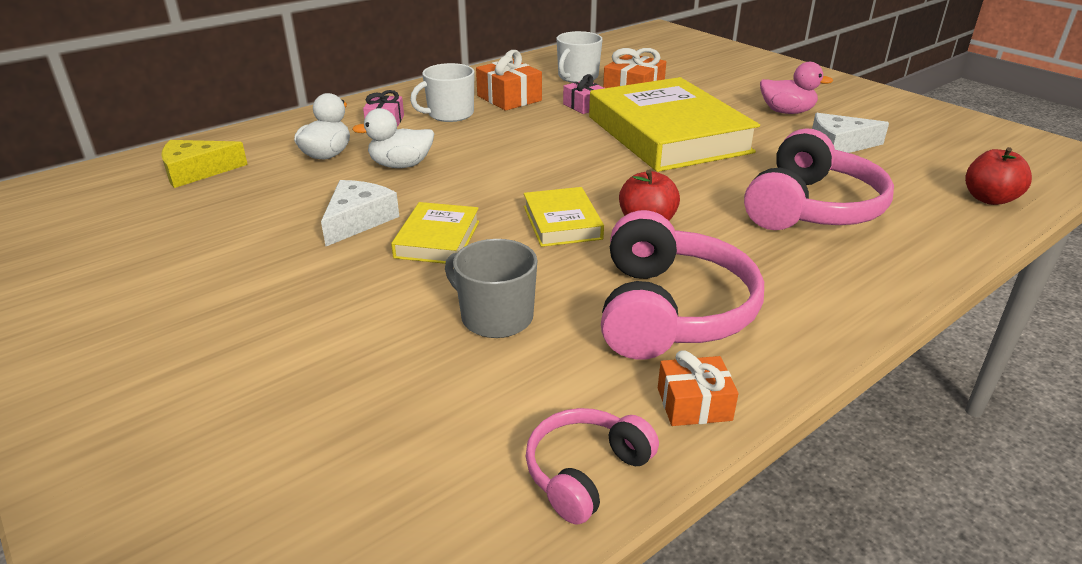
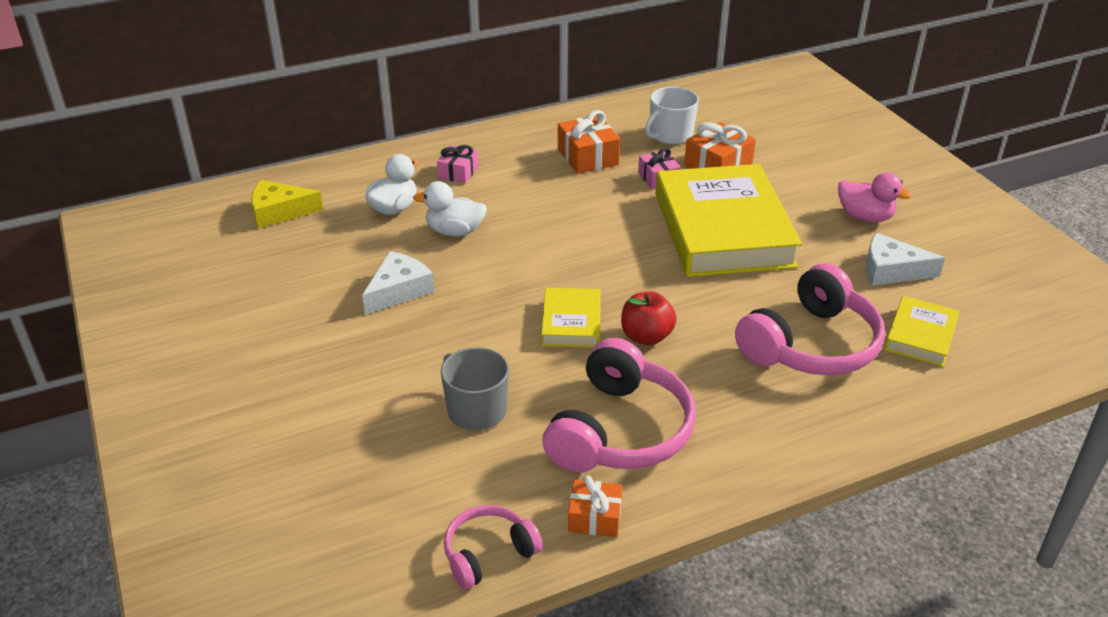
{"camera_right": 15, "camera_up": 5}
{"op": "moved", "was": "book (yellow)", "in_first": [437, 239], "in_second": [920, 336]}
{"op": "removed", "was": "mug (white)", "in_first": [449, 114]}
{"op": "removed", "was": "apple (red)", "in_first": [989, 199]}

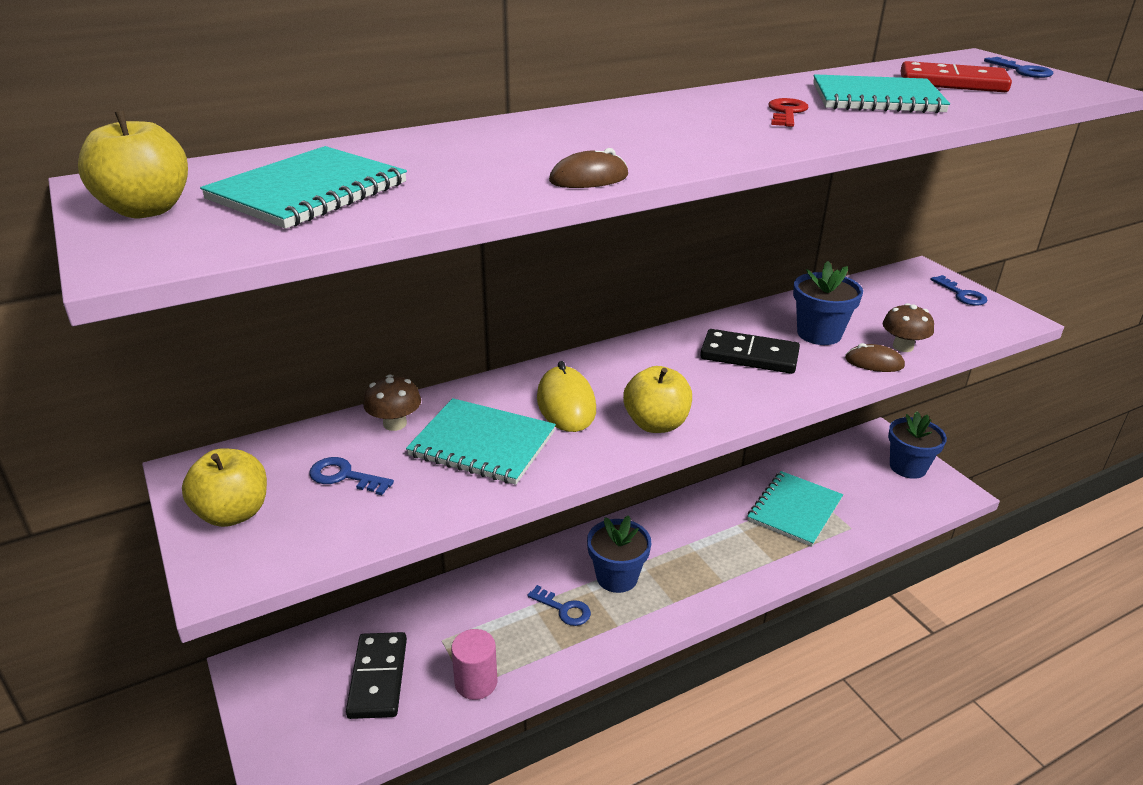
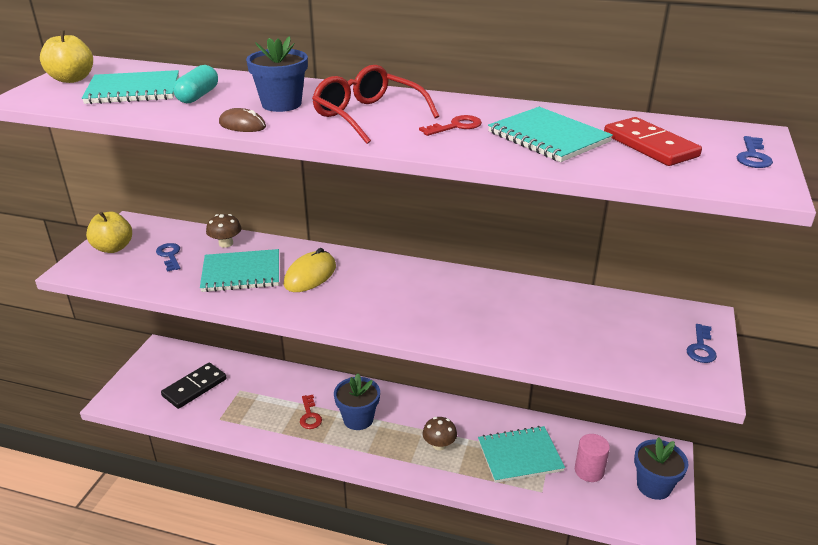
{"camera_right": 45, "camera_up": 0}
{"op": "turned", "was": "notebook (turquoise)", "in_first": [482, 444], "in_second": [241, 273], "clockwise": -75}
{"op": "moved", "was": "cylinder (pink)", "in_first": [476, 682], "in_second": [589, 471]}
{"op": "recoloured", "was": "key (blue)", "now": "key (red)", "in_first": [564, 609], "in_second": [310, 415]}
{"op": "removed", "was": "apple (yellow)", "in_first": [656, 424]}
{"op": "removed", "was": "domino (black)", "in_first": [749, 355]}
{"op": "moved", "was": "flower pot (blue)", "in_first": [819, 334], "in_second": [281, 104]}
{"op": "removed", "was": "mouse (brown)", "in_first": [874, 362]}
{"op": "moved", "was": "mushroom (brown)", "in_first": [903, 346], "in_second": [439, 445]}
{"op": "added", "now": "capsule (turquoise)", "in_second": [198, 96]}
{"op": "added", "now": "glasses (red)", "in_second": [367, 116]}

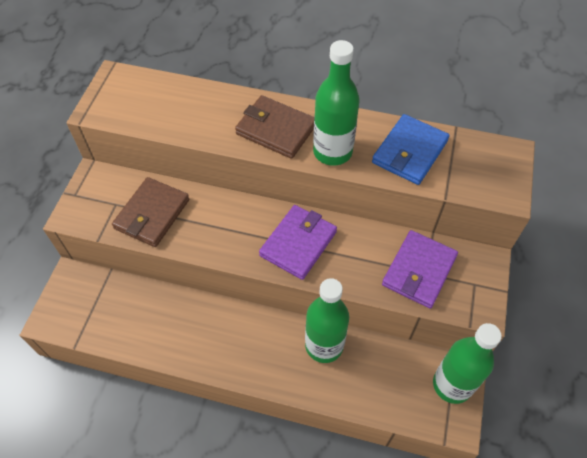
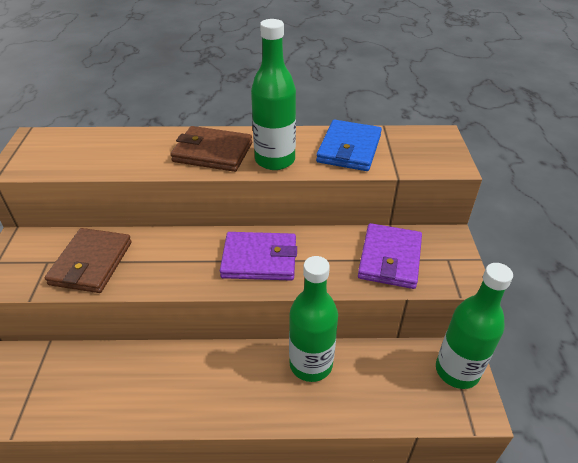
{"camera_right": -15, "camera_up": -15}
{"op": "turned", "was": "wallet (purple)", "in_first": [298, 244], "in_second": [259, 259], "clockwise": 75}

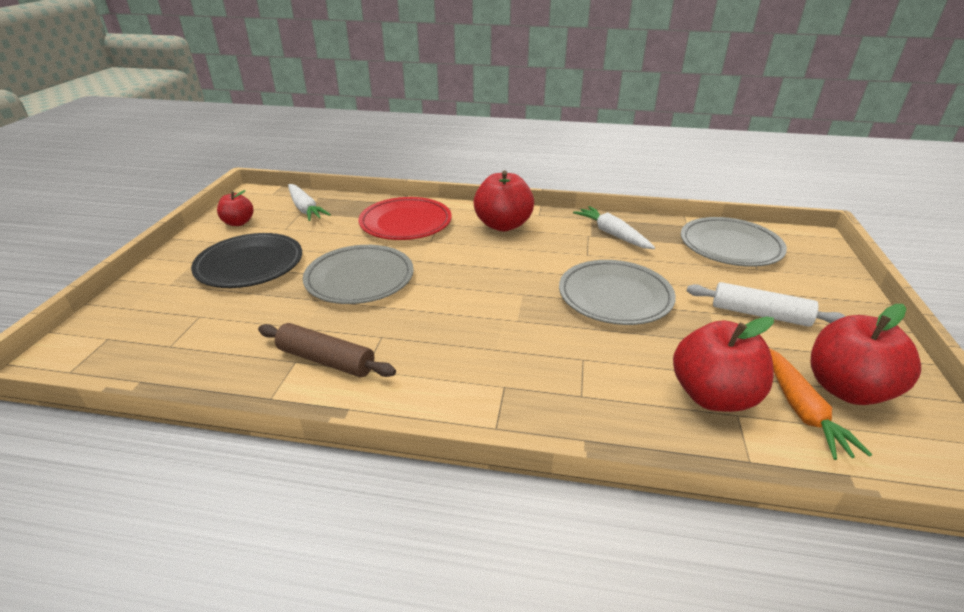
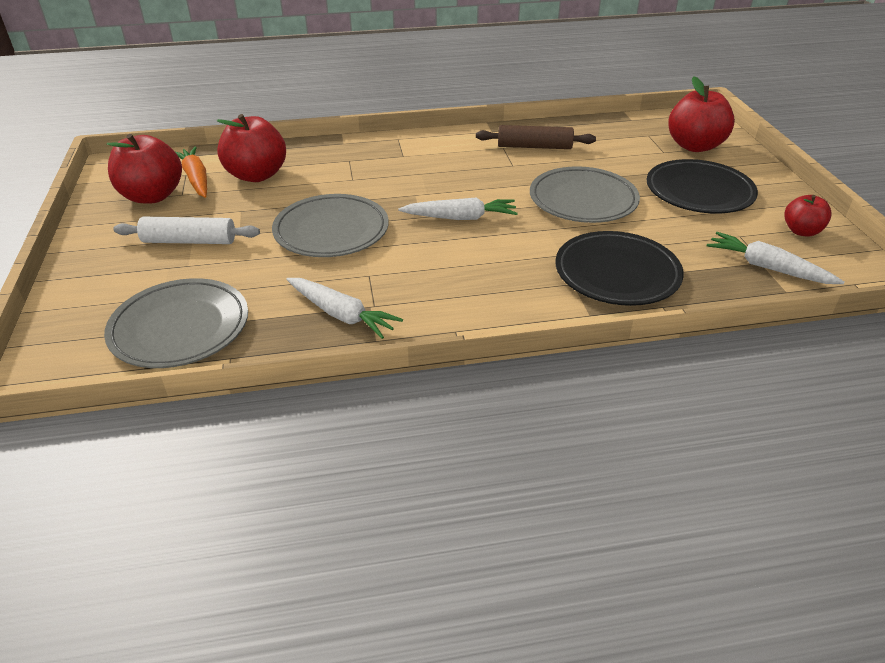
{"camera_right": 160, "camera_up": 5}
{"op": "recoloured", "was": "plate (red)", "now": "plate (black)", "in_first": [405, 223], "in_second": [617, 273]}
{"op": "moved", "was": "apple (red)", "in_first": [503, 225], "in_second": [694, 146]}
{"op": "added", "now": "carrot (white)", "in_second": [460, 218]}

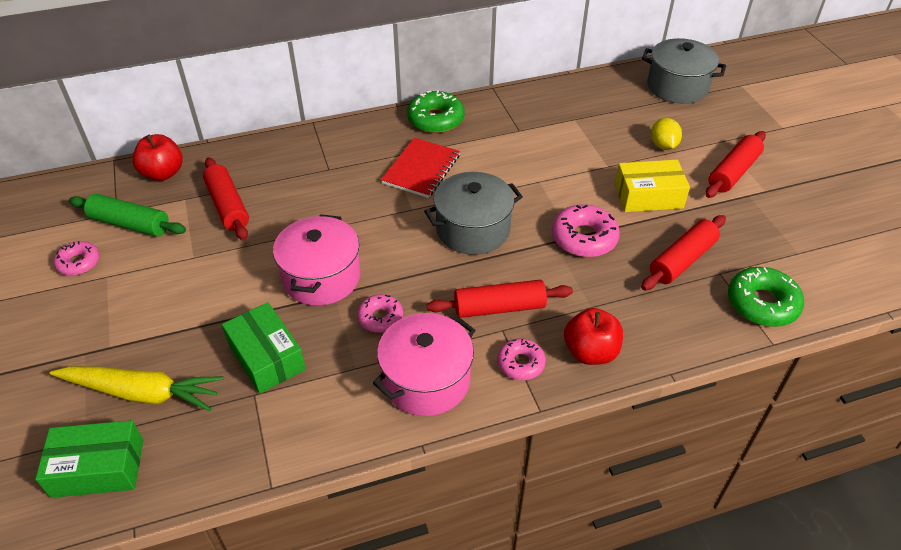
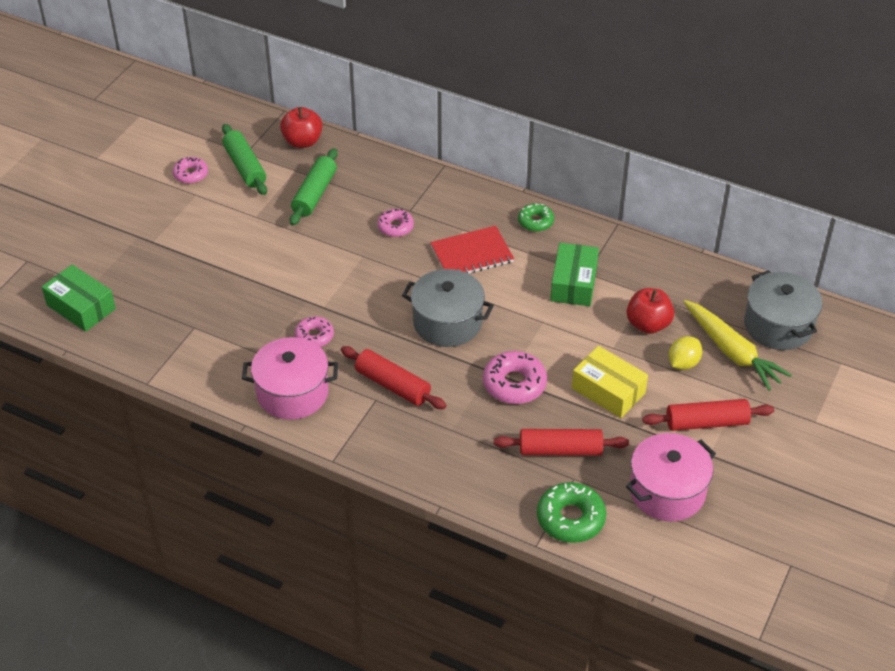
{"camera_right": 45, "camera_up": 0}
{"op": "moved", "was": "carrot (yellow)", "in_first": [142, 393], "in_second": [732, 352]}
{"op": "recoloured", "was": "rolling pin (red)", "now": "rolling pin (green)", "in_first": [228, 206], "in_second": [315, 194]}
{"op": "moved", "was": "box (green)", "in_first": [267, 357], "in_second": [573, 283]}
{"op": "moved", "was": "pot (pink)", "in_first": [321, 277], "in_second": [667, 491]}
{"op": "resized", "was": "donut (green)", "in_first": [436, 119], "in_second": [535, 221], "ratio": 0.62}
{"op": "moved", "was": "donut (pink)", "in_first": [521, 363], "in_second": [395, 227]}
{"op": "moved", "was": "apple (red)", "in_first": [590, 352], "in_second": [648, 324]}

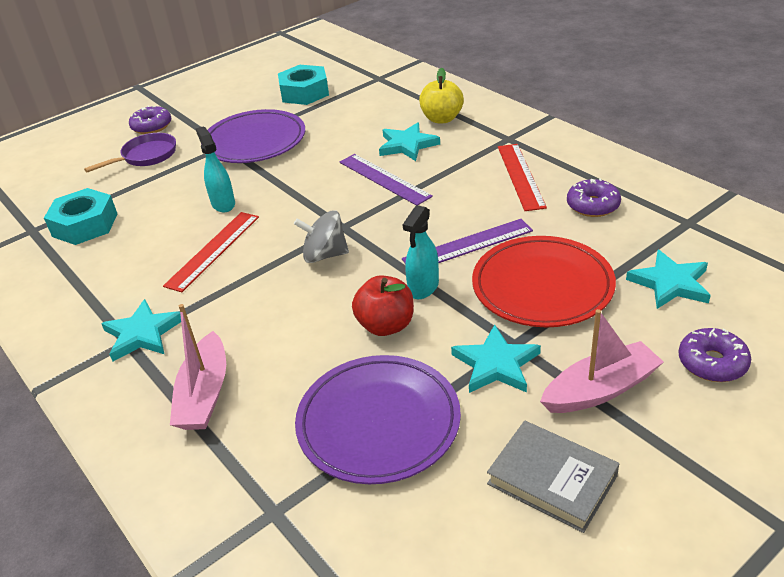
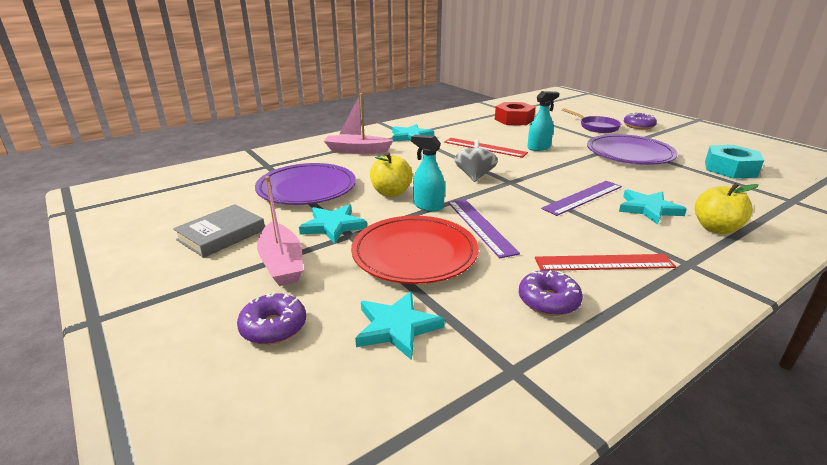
{"camera_right": 90, "camera_up": -10}
{"op": "recoloured", "was": "nut (turquoise)", "now": "nut (red)", "in_first": [85, 225], "in_second": [514, 120]}
{"op": "recoloured", "was": "apple (red)", "now": "apple (yellow)", "in_first": [386, 325], "in_second": [391, 193]}

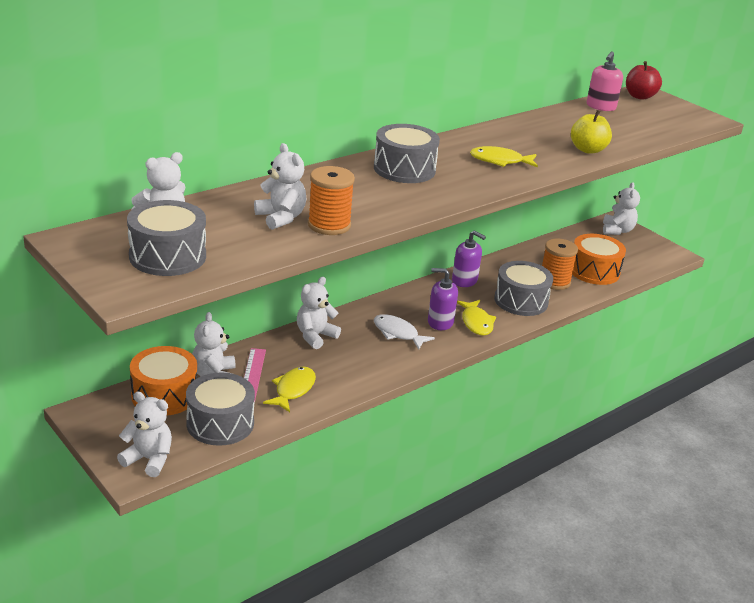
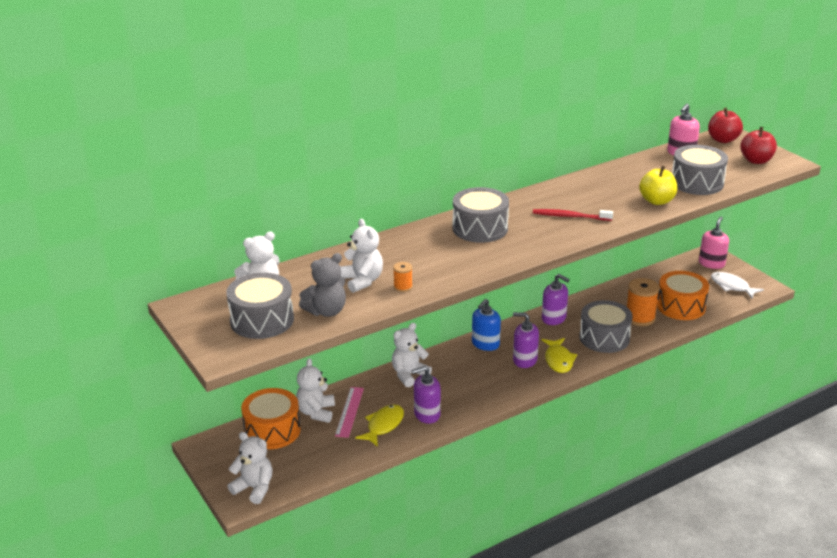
{"camera_right": 10, "camera_up": 0}
{"op": "moved", "was": "drum (grey)", "in_first": [220, 423], "in_second": [697, 183]}
{"op": "resized", "was": "spool (orange)", "in_first": [329, 225], "in_second": [403, 287], "ratio": 0.5}
{"op": "moved", "was": "fish (white)", "in_first": [398, 333], "in_second": [732, 286]}
{"op": "replaced", "was": "fish (yellow)", "now": "toothbrush (red)", "in_first": [500, 161], "in_second": [570, 216]}
{"op": "replaced", "was": "teddy bear (white)", "now": "soap dispenser (pink)", "in_first": [617, 230], "in_second": [711, 263]}
{"op": "added", "now": "teddy bear (grey)", "in_second": [326, 311]}
{"op": "added", "now": "soap dispenser (purple)", "in_second": [427, 414]}
{"op": "added", "now": "soap dispenser (blue)", "in_second": [485, 344]}
{"op": "added", "now": "apple (red)", "in_second": [756, 160]}

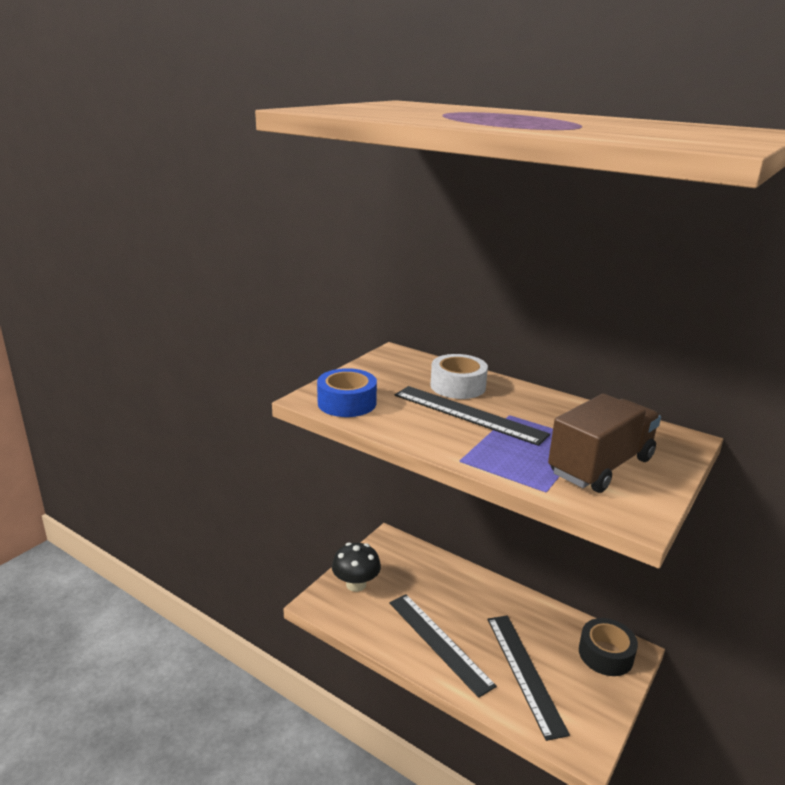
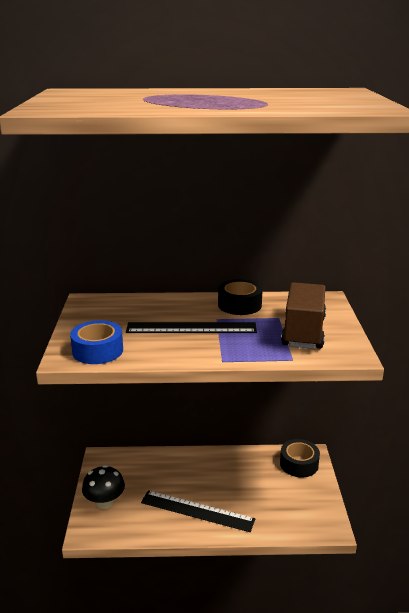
{"camera_right": -35, "camera_up": 0}
{"op": "removed", "was": "tape (white)", "in_first": [458, 386]}
{"op": "removed", "was": "ruler (black)", "in_first": [524, 672]}
{"op": "added", "now": "tape (black)", "in_second": [239, 305]}

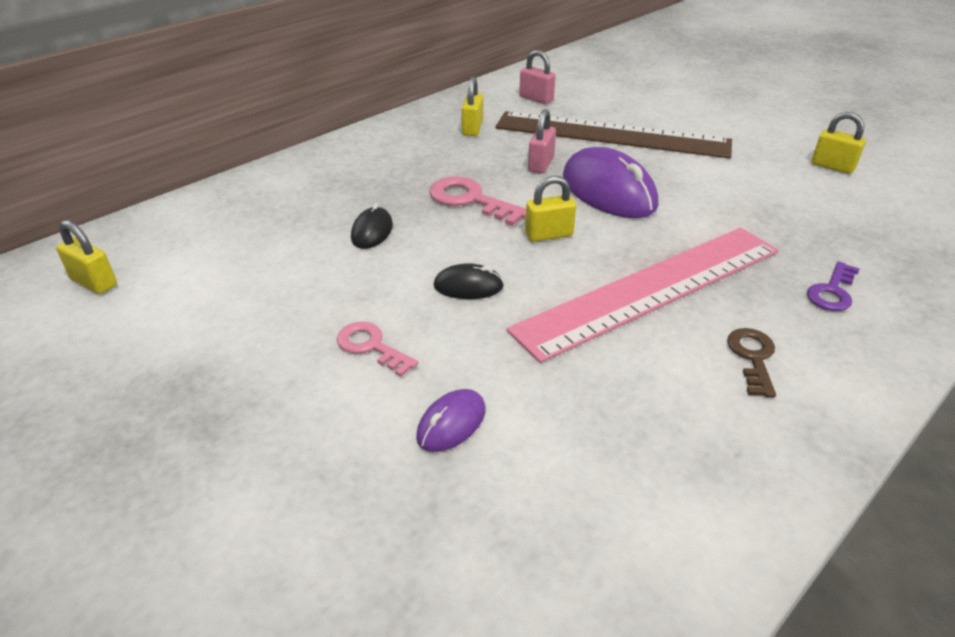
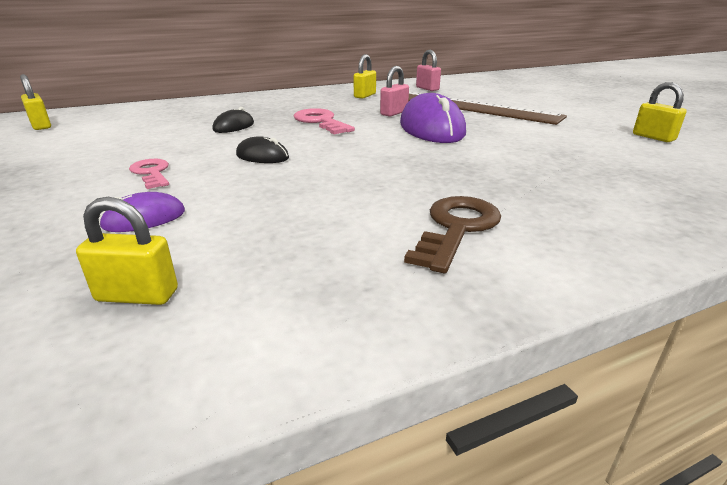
{"camera_right": 20, "camera_up": -10}
{"op": "removed", "was": "ruler (pink)", "in_first": [651, 289]}
{"op": "moved", "was": "padlock (yellow)", "in_first": [549, 235], "in_second": [137, 295]}
{"op": "resized", "was": "key (brown)", "in_first": [753, 357], "in_second": [457, 228], "ratio": 1.51}
{"op": "removed", "was": "key (purple)", "in_first": [832, 291]}

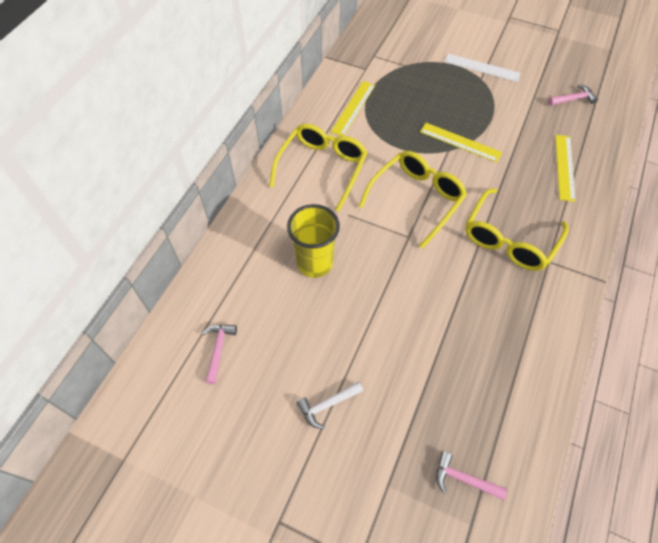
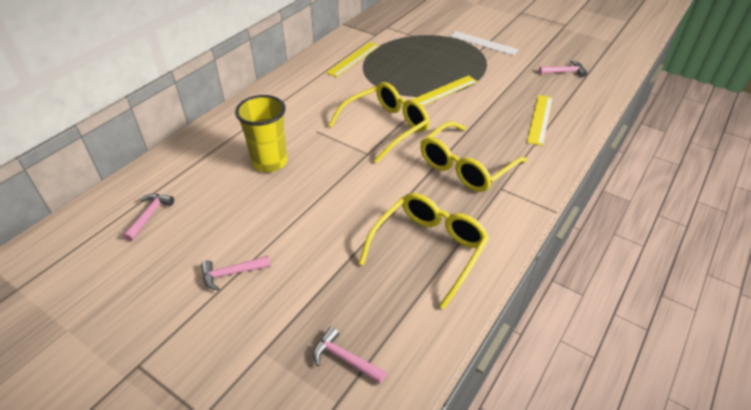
{"camera_right": 10, "camera_up": -15}
{"op": "moved", "was": "glasses (yellow)", "in_first": [322, 168], "in_second": [429, 249]}
{"op": "recoloured", "was": "hammer (white)", "now": "hammer (pink)", "in_first": [327, 405], "in_second": [231, 273]}
{"op": "turned", "was": "ruler (yellow)", "in_first": [460, 142], "in_second": [443, 91], "clockwise": -75}

